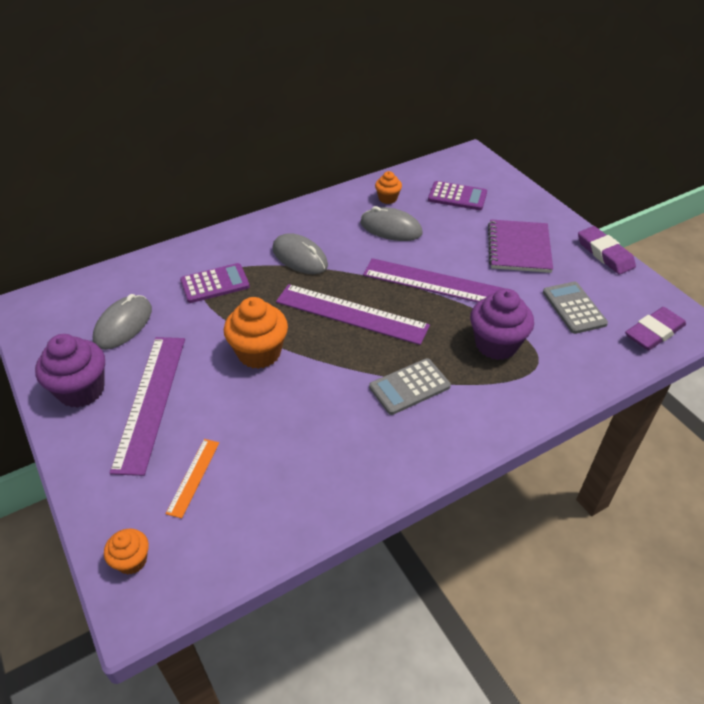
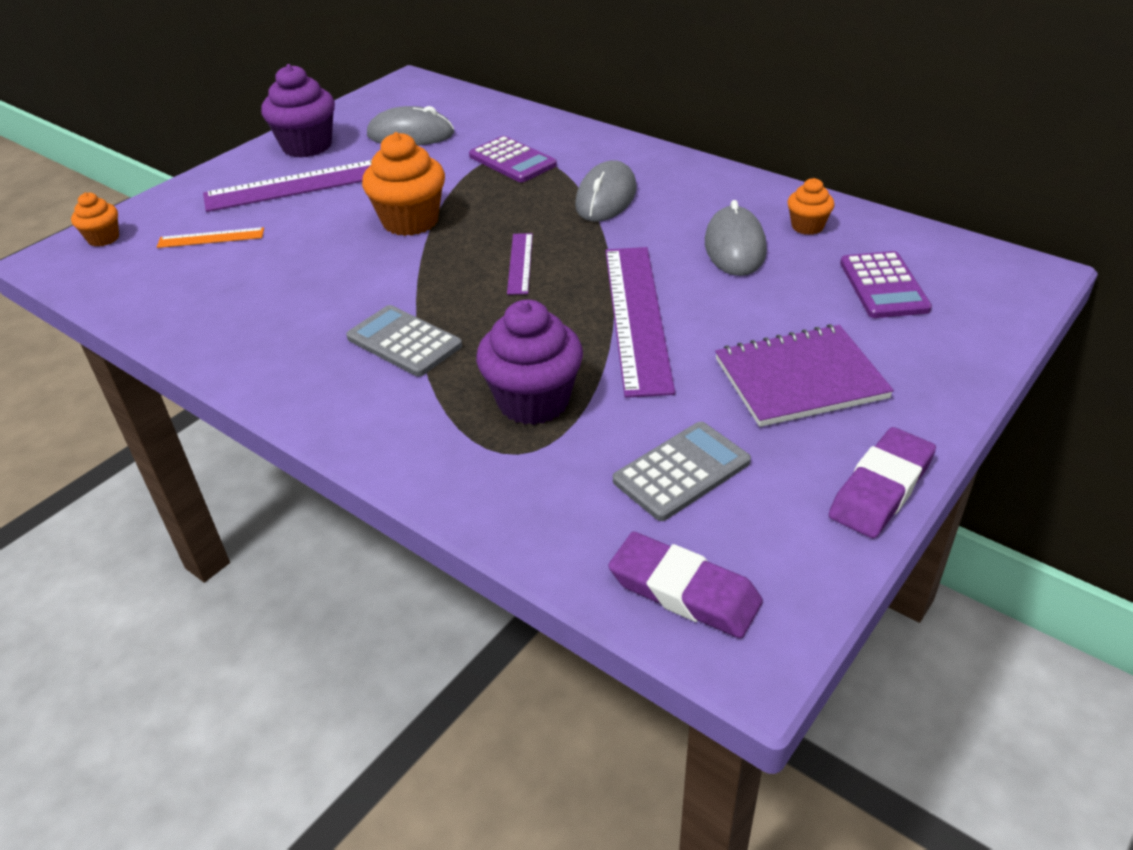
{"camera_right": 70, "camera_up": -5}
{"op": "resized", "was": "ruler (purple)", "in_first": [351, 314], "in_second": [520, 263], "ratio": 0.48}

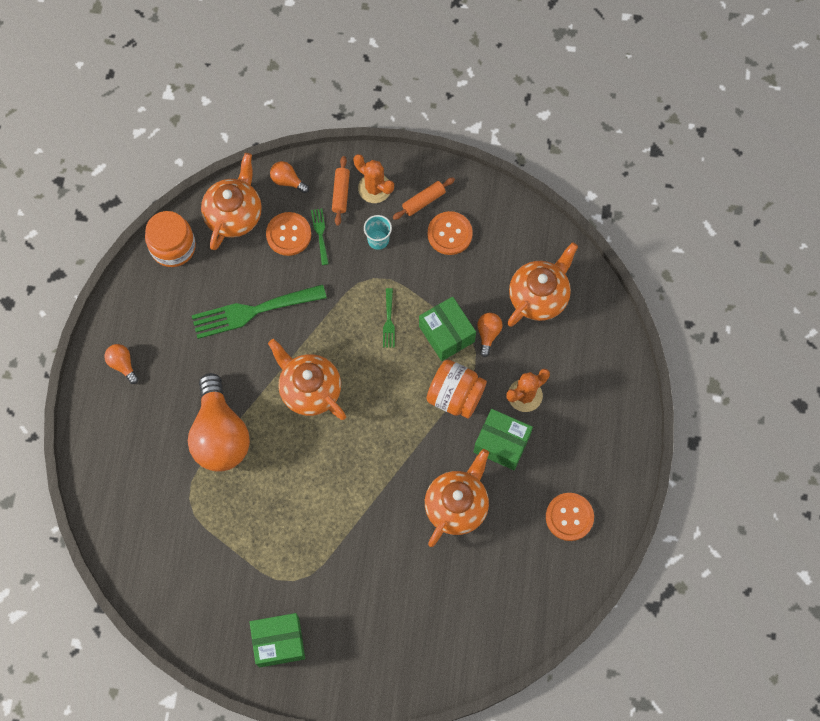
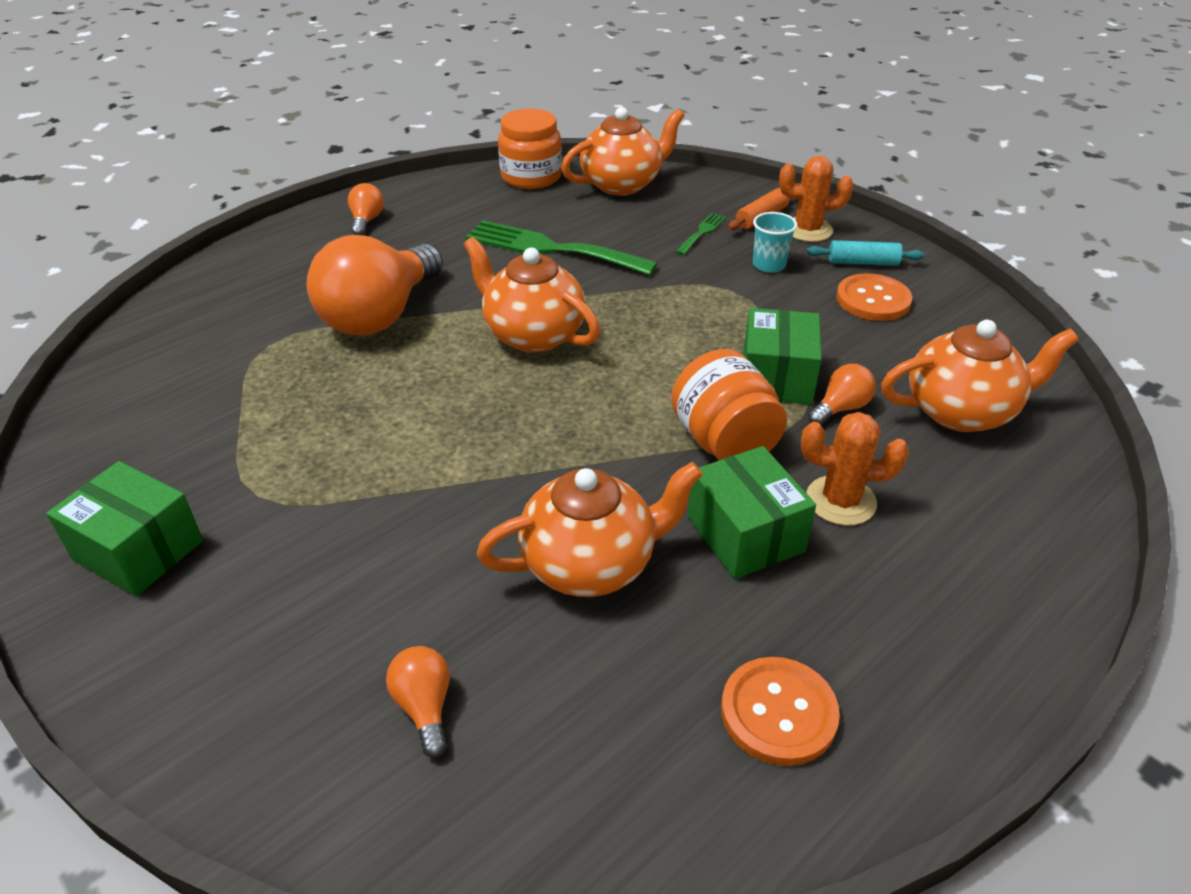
{"camera_right": 40, "camera_up": -30}
{"op": "removed", "was": "button (orange)", "in_first": [288, 234]}
{"op": "turned", "was": "teapot (orange)", "in_first": [310, 390], "in_second": [533, 334], "clockwise": -45}
{"op": "moved", "was": "light bulb (orange)", "in_first": [287, 181], "in_second": [425, 707]}
{"op": "turned", "was": "cactus (orange)", "in_first": [374, 188], "in_second": [808, 230], "clockwise": -75}
{"op": "removed", "was": "fork (green)", "in_first": [389, 321]}
{"op": "recoloured", "was": "rolling pin (orange)", "now": "rolling pin (turquoise)", "in_first": [423, 201], "in_second": [862, 262]}

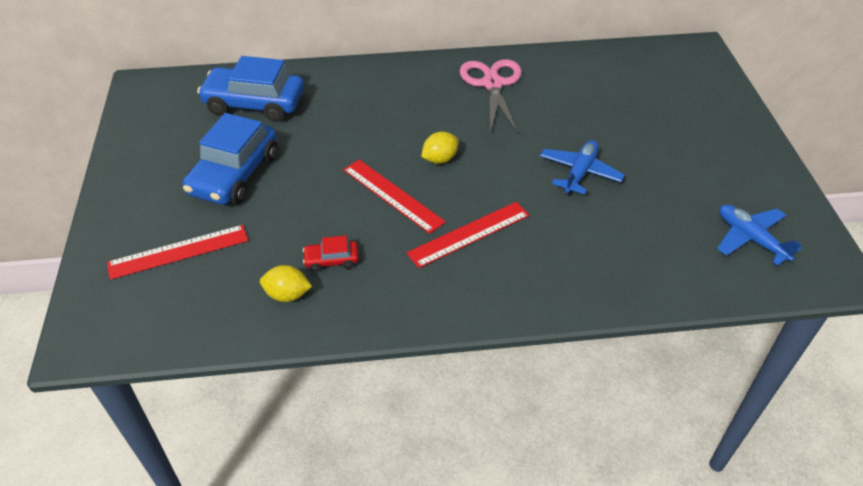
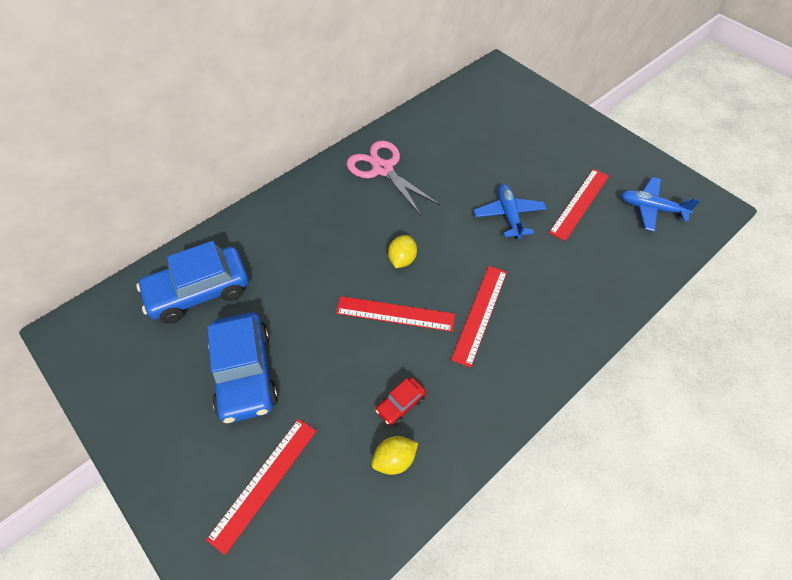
{"camera_right": -35, "camera_up": 10}
{"op": "added", "now": "ruler (red)", "in_second": [579, 203]}

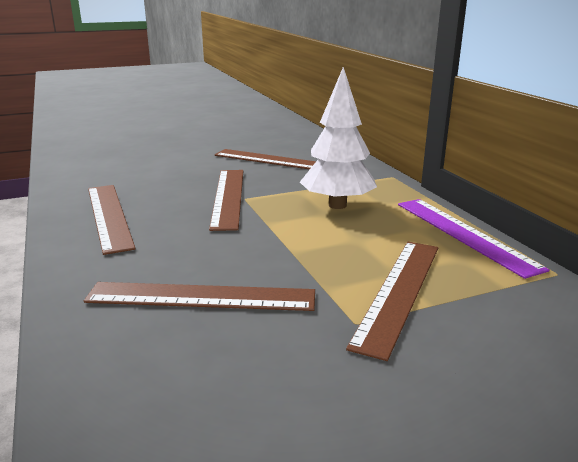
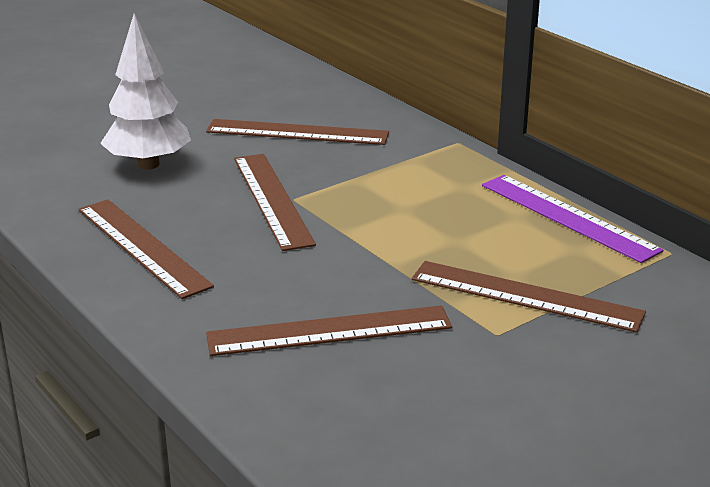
{"camera_right": -15, "camera_up": 5}
{"op": "moved", "was": "tree (white)", "in_first": [337, 205], "in_second": [148, 164]}
{"op": "turned", "was": "ruler (brown)", "in_first": [399, 292], "in_second": [526, 296], "clockwise": -75}

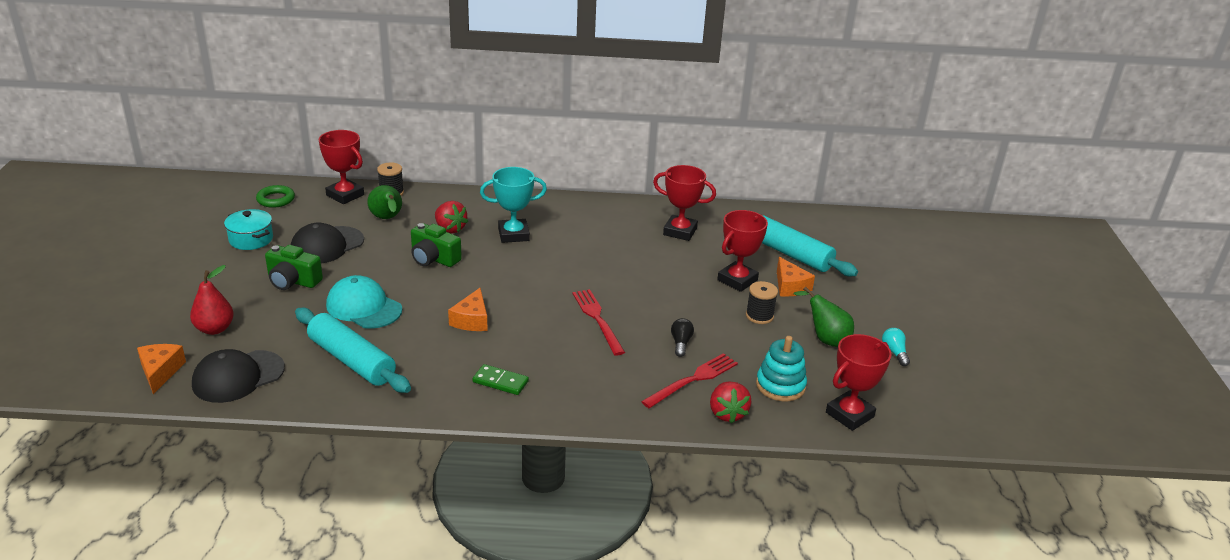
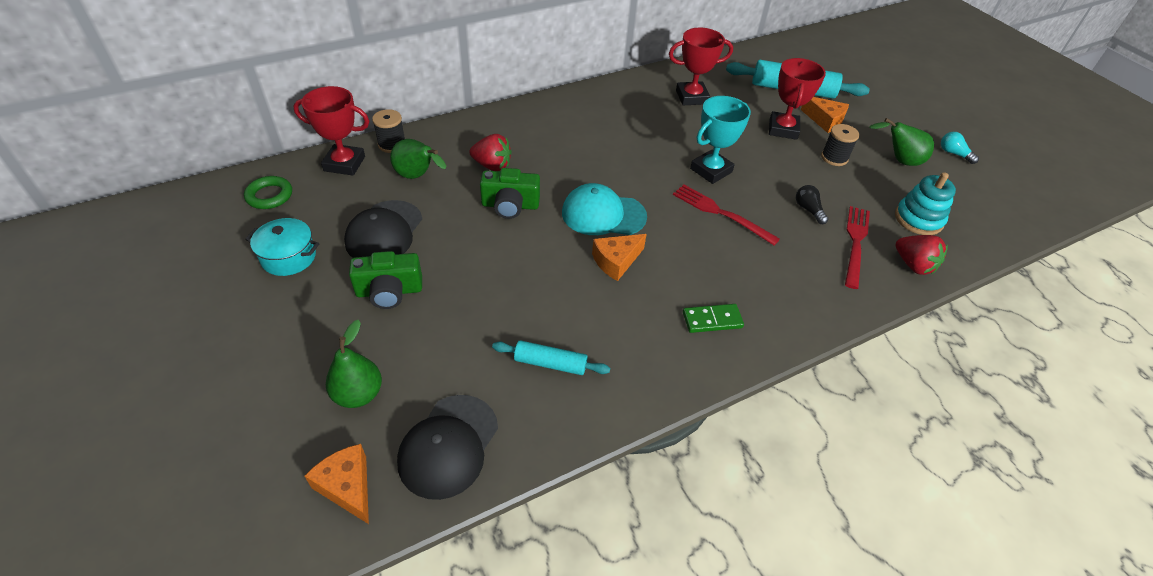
{"camera_right": -30, "camera_up": 15}
{"op": "recoloured", "was": "pear (red)", "now": "pear (green)", "in_first": [215, 329], "in_second": [358, 394]}
{"op": "resized", "was": "rolling pin (turquoise)", "in_first": [351, 360], "in_second": [550, 363], "ratio": 0.56}
{"op": "moved", "was": "cap (turquoise)", "in_first": [364, 307], "in_second": [603, 214]}
{"op": "turned", "was": "cheese (orange)", "in_first": [472, 320], "in_second": [616, 261], "clockwise": 75}
{"op": "moved", "was": "trophy (turquoise)", "in_first": [513, 234], "in_second": [711, 170]}
{"op": "removed", "was": "trophy (red)", "in_first": [849, 415]}

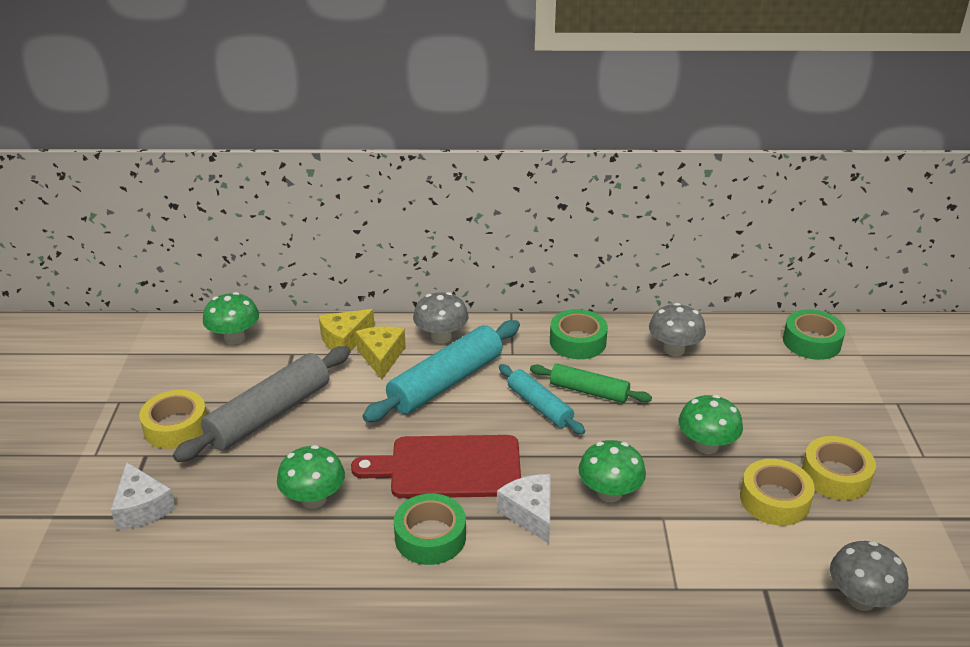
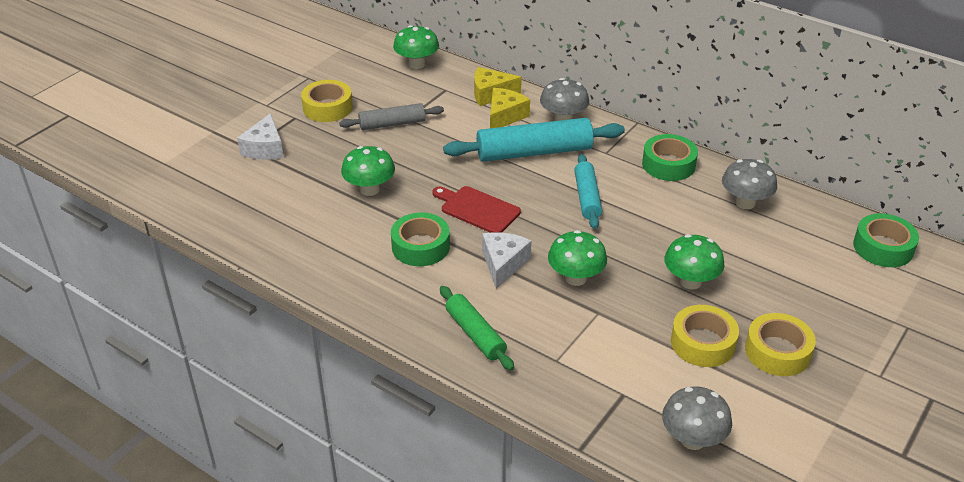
{"camera_right": 35, "camera_up": 5}
{"op": "resized", "was": "rolling pin (grey)", "in_first": [269, 414], "in_second": [392, 124], "ratio": 0.59}
{"op": "resized", "was": "cutting board (red)", "in_first": [448, 467], "in_second": [477, 209], "ratio": 0.66}
{"op": "moved", "was": "rolling pin (green)", "in_first": [589, 391], "in_second": [475, 334]}

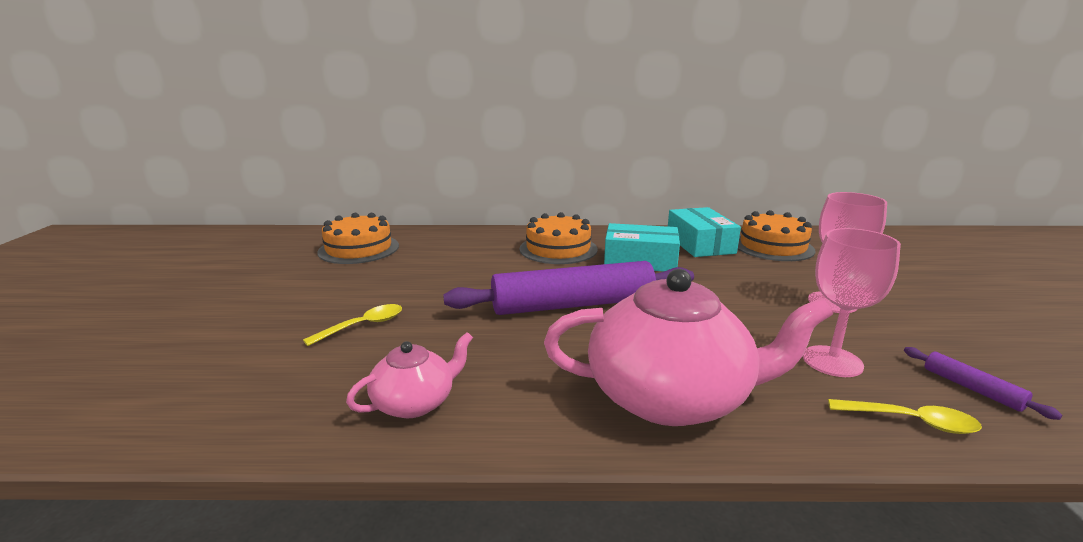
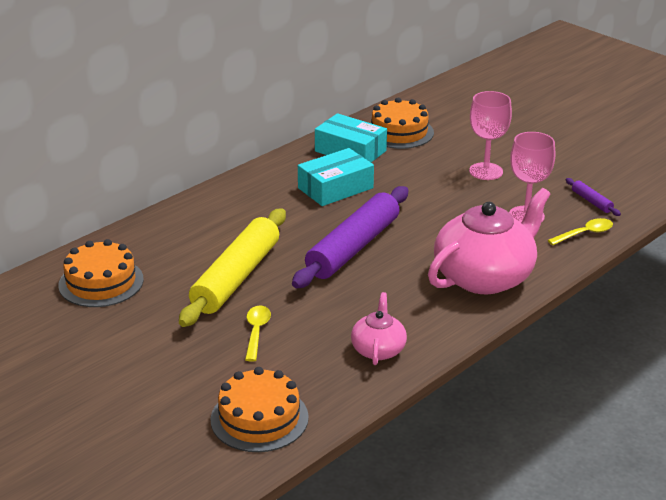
{"camera_right": -45, "camera_up": 10}
{"op": "moved", "was": "cake (orange)", "in_first": [558, 249], "in_second": [259, 418]}
{"op": "turned", "was": "rolling pin (purple)", "in_first": [972, 388], "in_second": [591, 201], "clockwise": 45}
{"op": "added", "now": "rolling pin (yellow)", "in_second": [236, 277]}

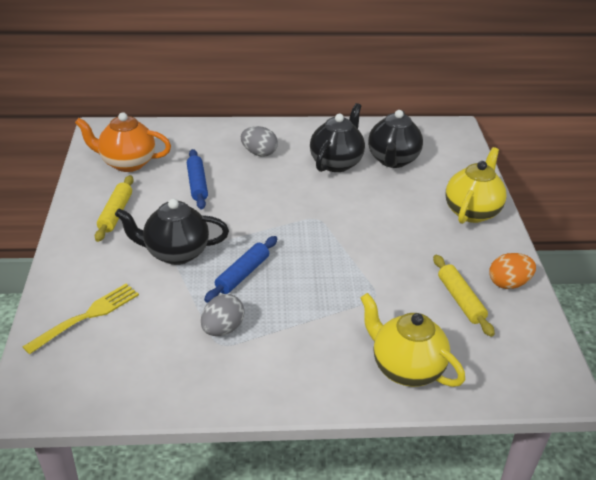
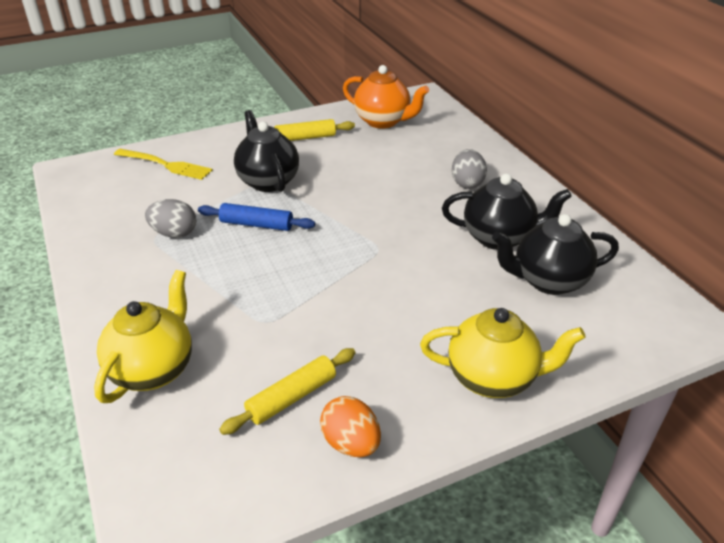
{"camera_right": 70, "camera_up": 0}
{"op": "turned", "was": "teapot (orange)", "in_first": [127, 163], "in_second": [383, 121], "clockwise": 135}
{"op": "removed", "was": "rolling pin (blue)", "in_first": [197, 184]}

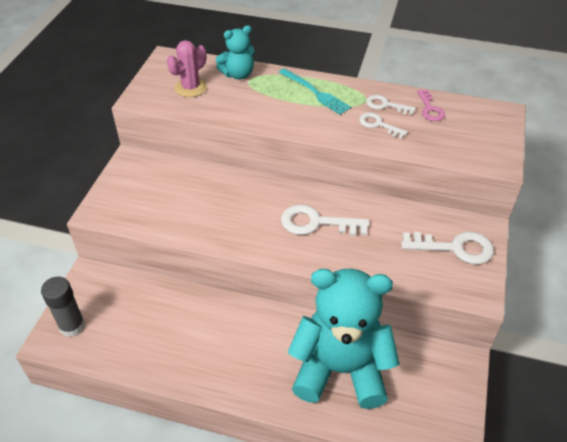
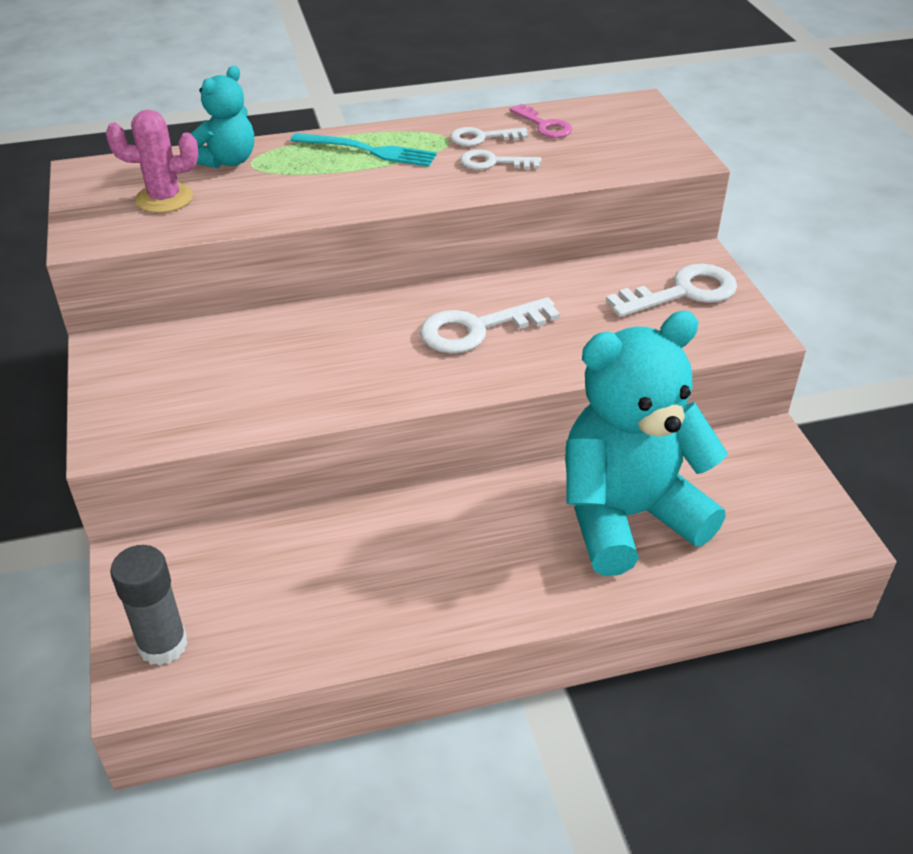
{"camera_right": -30, "camera_up": -5}
{"op": "turned", "was": "cactus (pink)", "in_first": [191, 88], "in_second": [164, 198], "clockwise": 75}

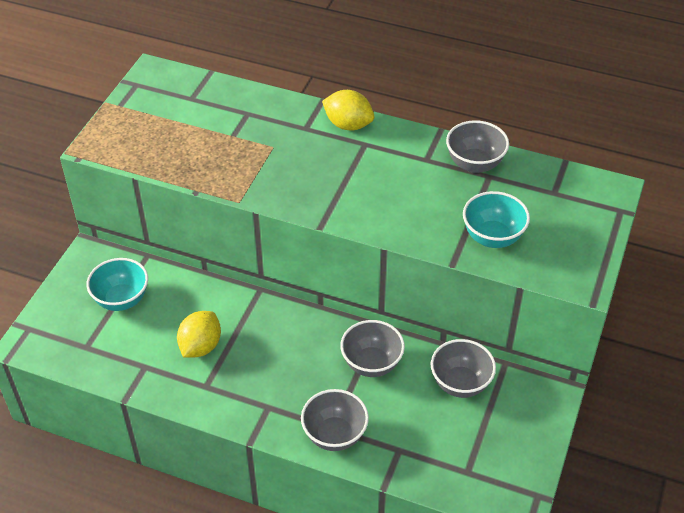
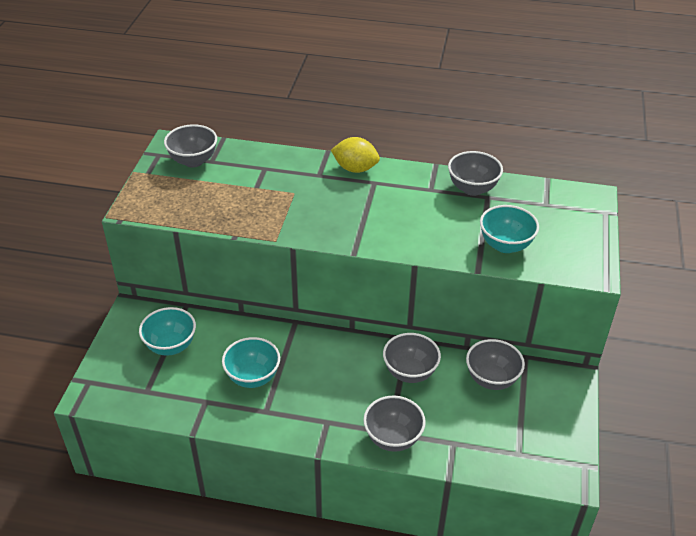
{"camera_right": -10, "camera_up": -5}
{"op": "replaced", "was": "lemon (yellow)", "now": "bowl (turquoise)", "in_first": [200, 346], "in_second": [253, 377]}
{"op": "added", "now": "bowl (grey)", "in_second": [193, 161]}

